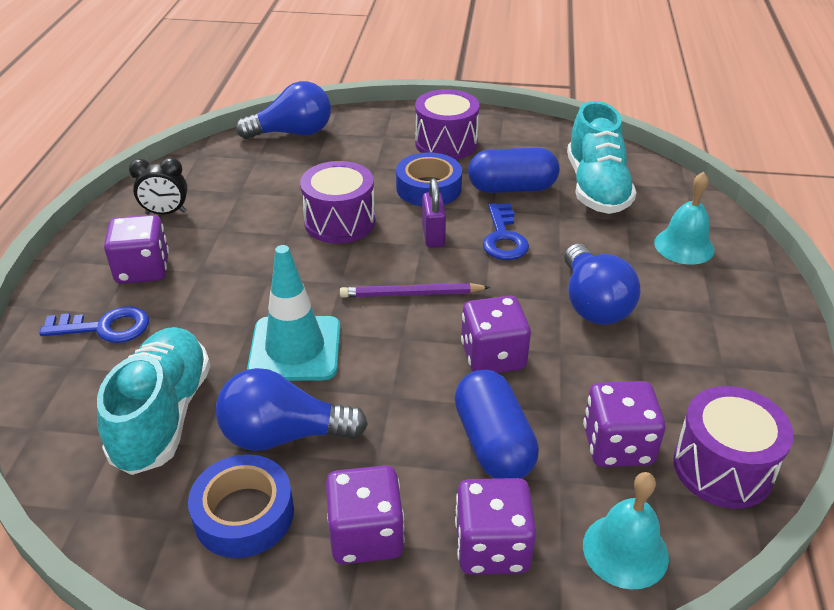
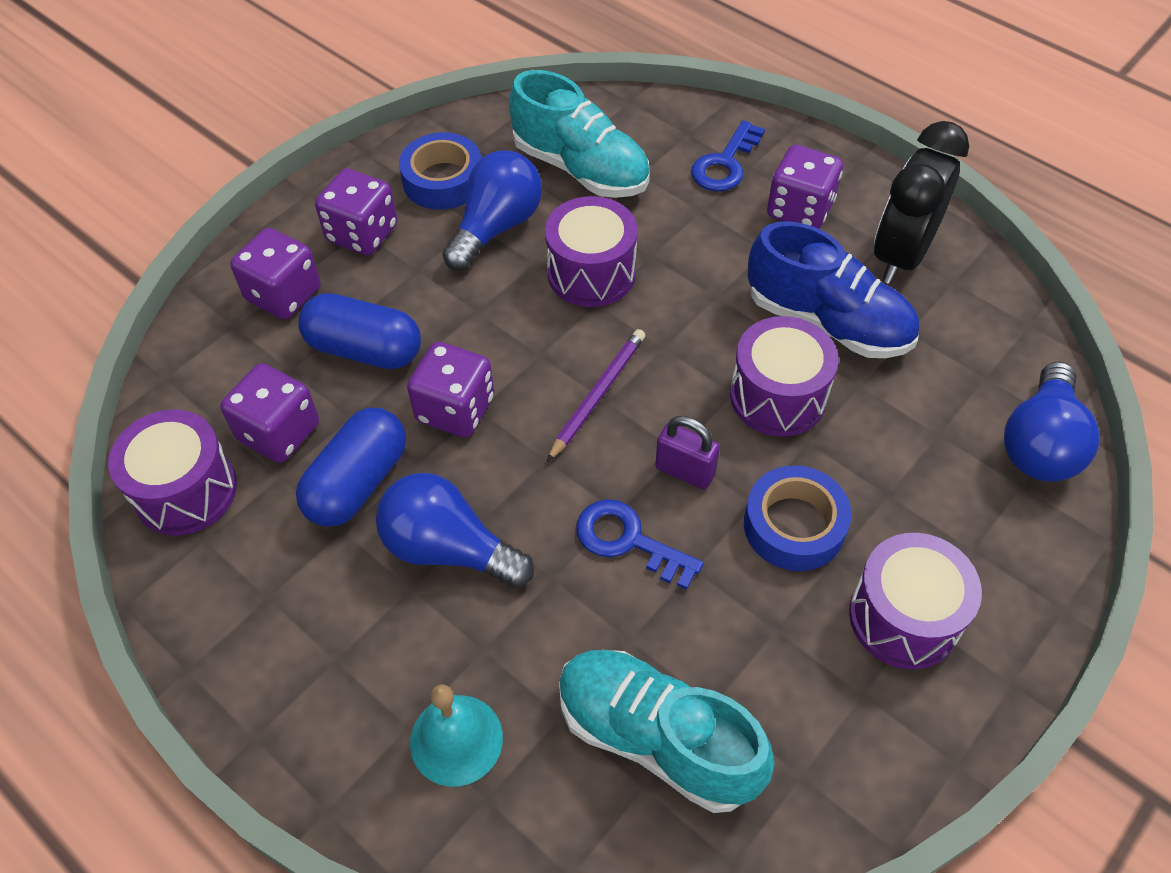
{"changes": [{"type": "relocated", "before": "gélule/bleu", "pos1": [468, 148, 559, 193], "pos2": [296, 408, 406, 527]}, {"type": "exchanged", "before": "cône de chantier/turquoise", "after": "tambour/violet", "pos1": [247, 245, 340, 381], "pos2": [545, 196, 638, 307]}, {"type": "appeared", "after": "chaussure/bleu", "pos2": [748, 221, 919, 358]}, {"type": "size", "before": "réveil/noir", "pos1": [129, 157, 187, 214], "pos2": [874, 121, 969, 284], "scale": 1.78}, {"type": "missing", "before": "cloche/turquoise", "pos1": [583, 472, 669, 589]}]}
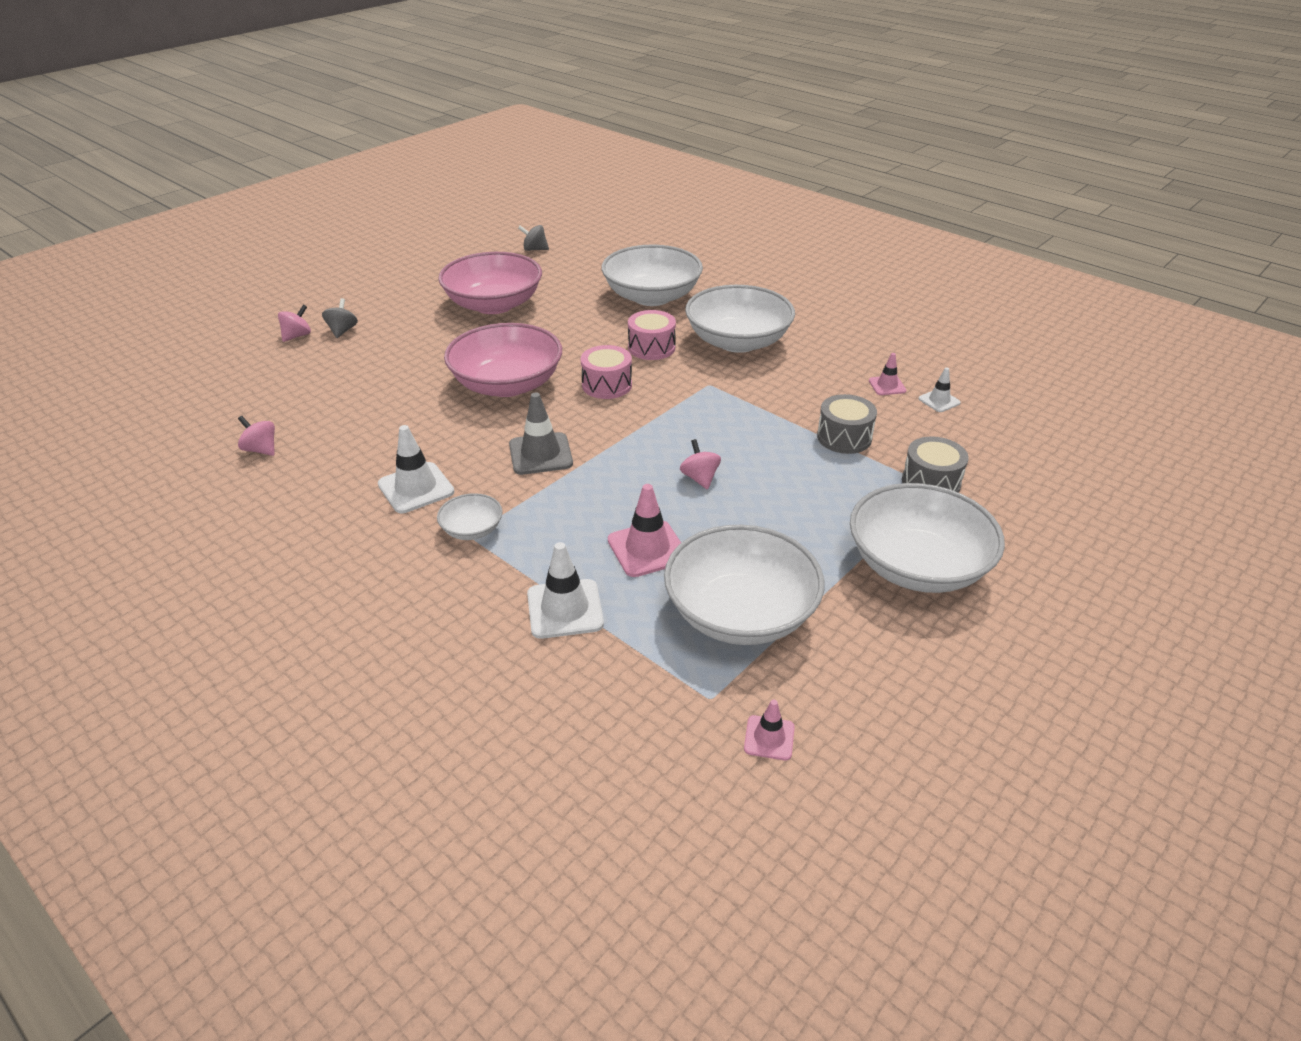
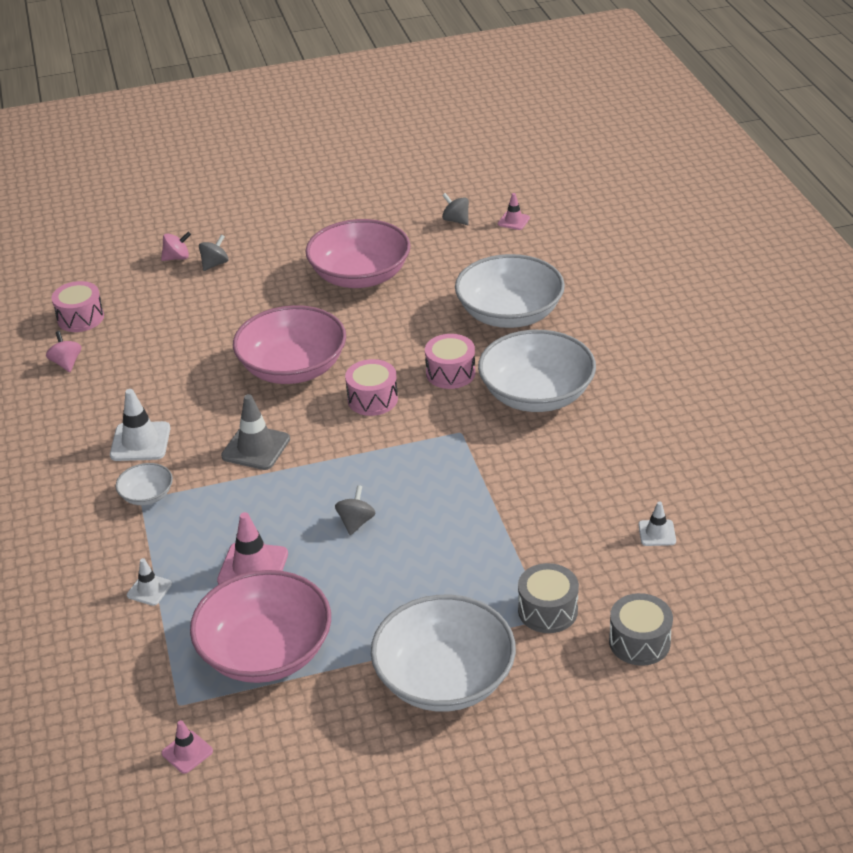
{"changes": [{"type": "appeared", "after": "tambour/rose", "pos2": [51, 281, 104, 332]}, {"type": "size", "before": "cône de chantier/blanc", "pos1": [527, 542, 604, 639], "pos2": [127, 558, 172, 606], "scale": 0.58}, {"type": "colour", "before": "bol/blanc", "after": "bol/rose", "pos1": [664, 525, 824, 645], "pos2": [190, 570, 331, 683]}, {"type": "colour", "before": "toupie/rose", "after": "toupie/gris", "pos1": [680, 439, 721, 490], "pos2": [335, 485, 375, 535]}, {"type": "relocated", "before": "cône de chantier/rose", "pos1": [869, 353, 906, 395], "pos2": [498, 193, 530, 230]}, {"type": "relocated", "before": "tambour/gris", "pos1": [817, 394, 877, 454], "pos2": [609, 593, 673, 666]}]}
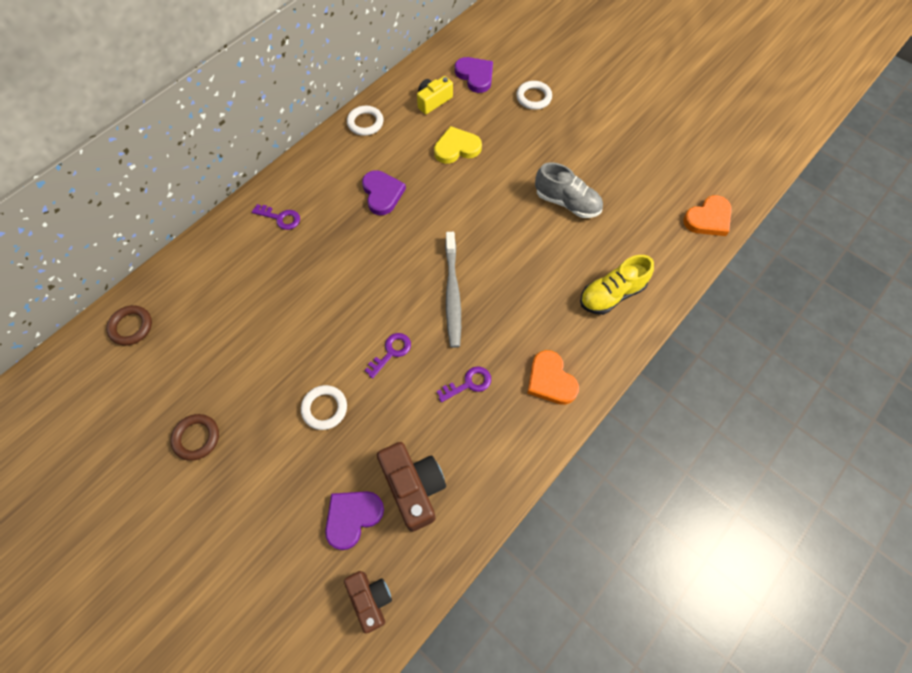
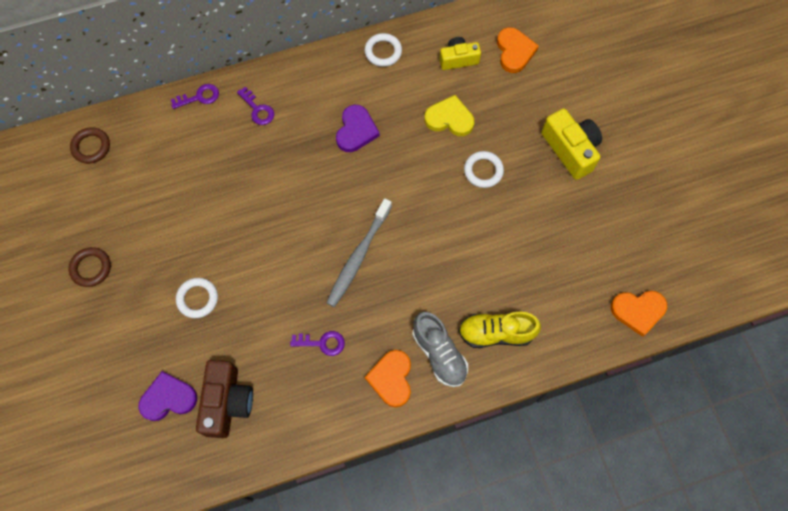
{"changes": [{"type": "relocated", "before": "clé/violet", "pos1": [364, 333, 411, 379], "pos2": [171, 84, 219, 109]}, {"type": "relocated", "before": "chaussure/gris", "pos1": [535, 162, 603, 218], "pos2": [412, 312, 468, 387]}, {"type": "relocated", "before": "anneau/blanc", "pos1": [516, 81, 552, 110], "pos2": [464, 151, 504, 188]}, {"type": "colour", "before": "cœur/violet", "after": "cœur/orange", "pos1": [455, 57, 493, 93], "pos2": [497, 27, 539, 73]}, {"type": "appeared", "after": "appareil photo/jaune", "pos2": [541, 108, 602, 180]}, {"type": "missing", "before": "appareil photo/marron", "pos1": [344, 571, 392, 633]}]}
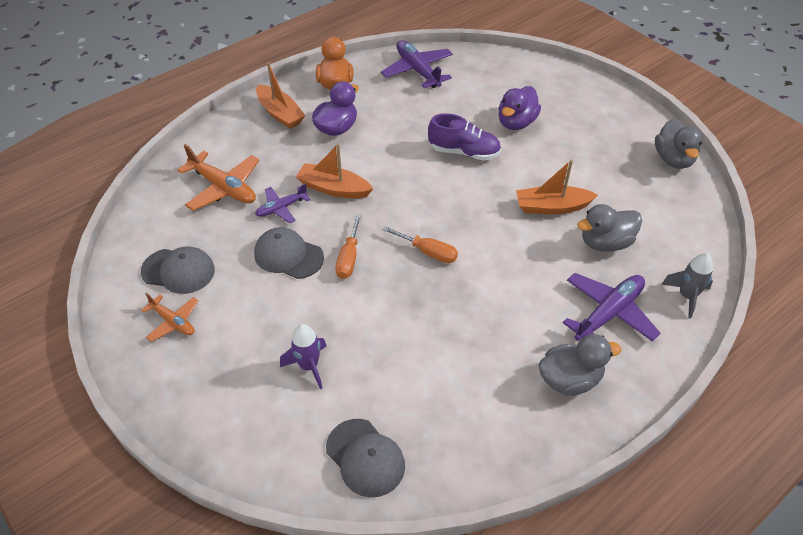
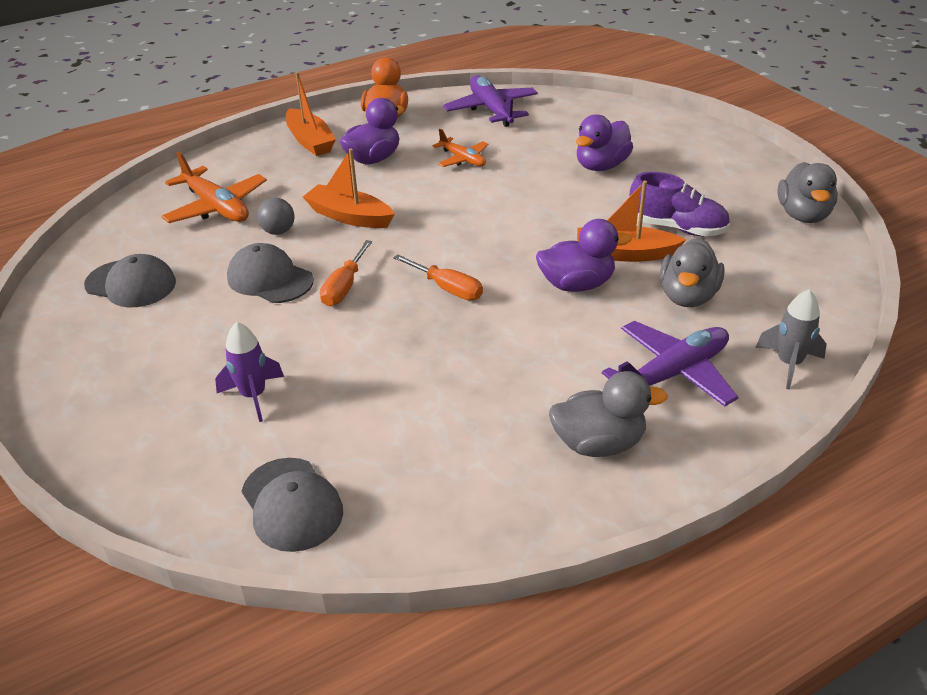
{"changes": [{"type": "exchanged", "before": "avion/violet", "after": "balle/gris", "pos1": [255, 183, 310, 223], "pos2": [257, 198, 294, 235]}, {"type": "relocated", "before": "avion/orange", "pos1": [141, 293, 198, 342], "pos2": [432, 129, 489, 167]}, {"type": "appeared", "after": "canard/violet", "pos2": [536, 219, 631, 292]}, {"type": "relocated", "before": "chaussure/violet", "pos1": [428, 113, 501, 161], "pos2": [630, 172, 730, 236]}, {"type": "spun", "before": "canard/gris", "pos1": [577, 204, 642, 252], "pos2": [660, 238, 725, 307], "turn": -60}]}
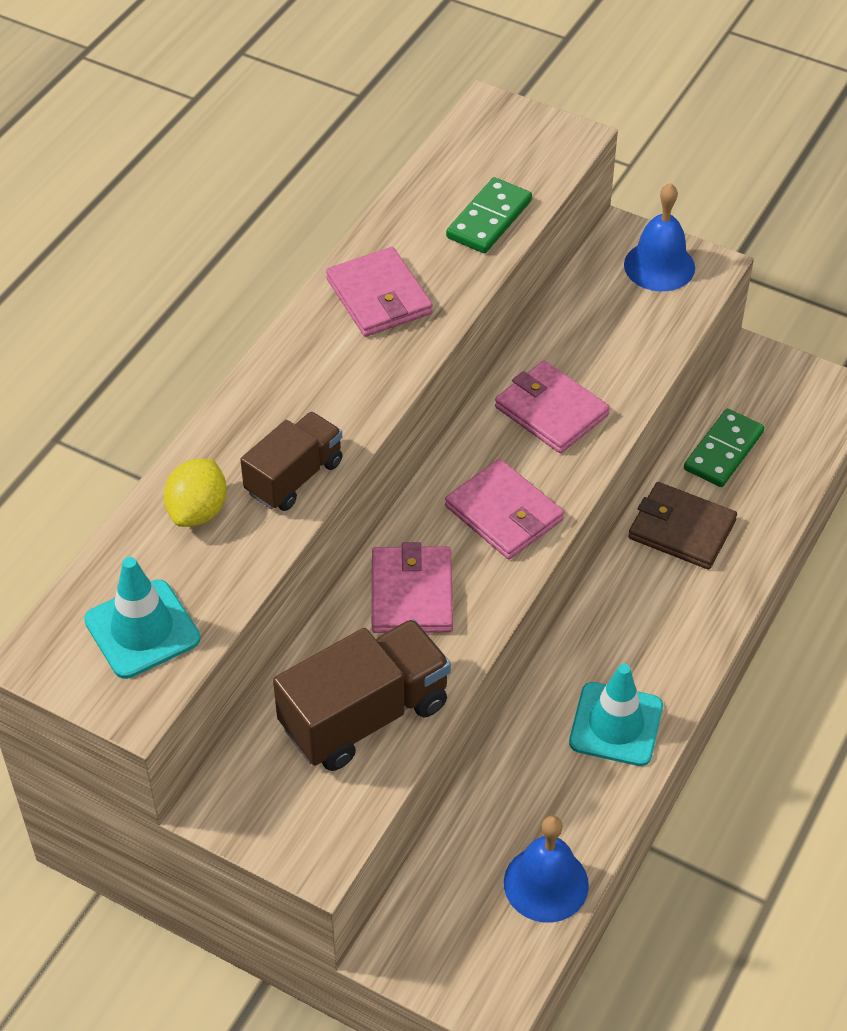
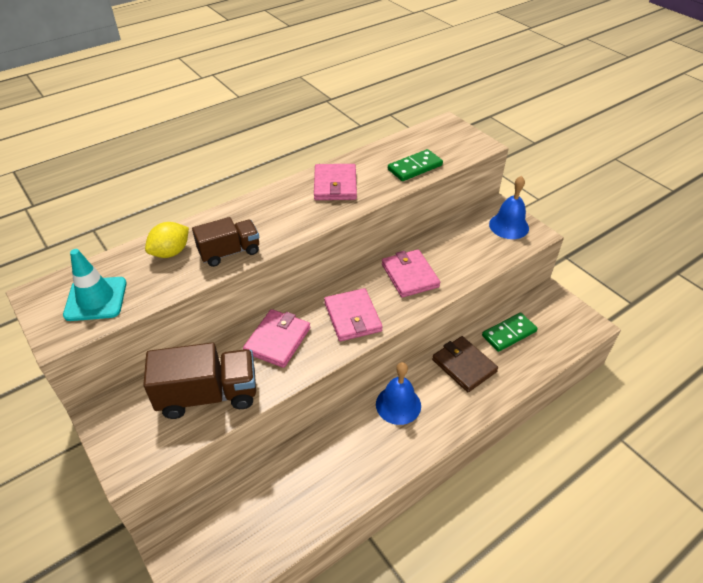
{"changes": [{"type": "relocated", "before": "cloche/bleu", "pos1": [504, 816, 589, 922], "pos2": [376, 362, 421, 425]}, {"type": "missing", "before": "cône de chantier/turquoise", "pos1": [569, 664, 663, 766]}]}
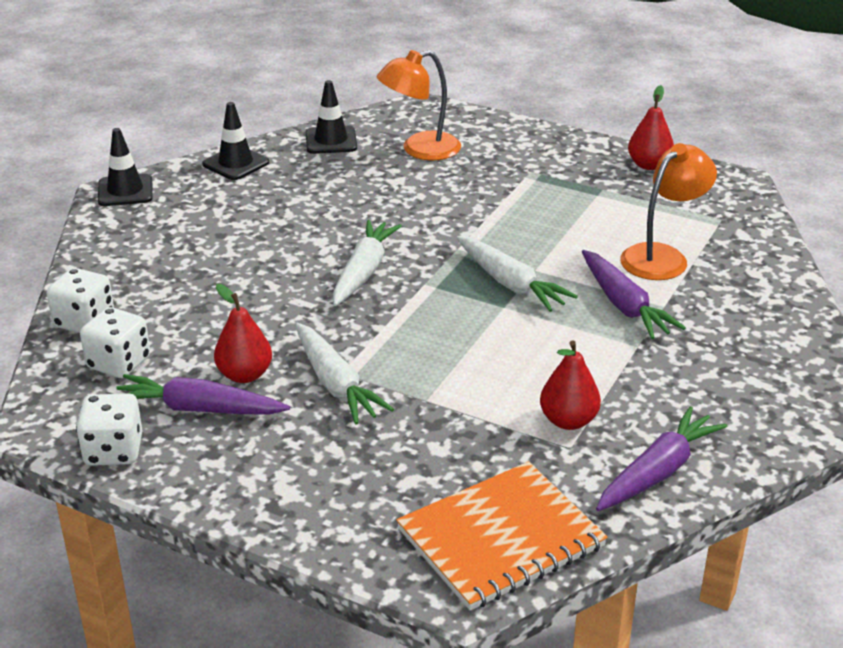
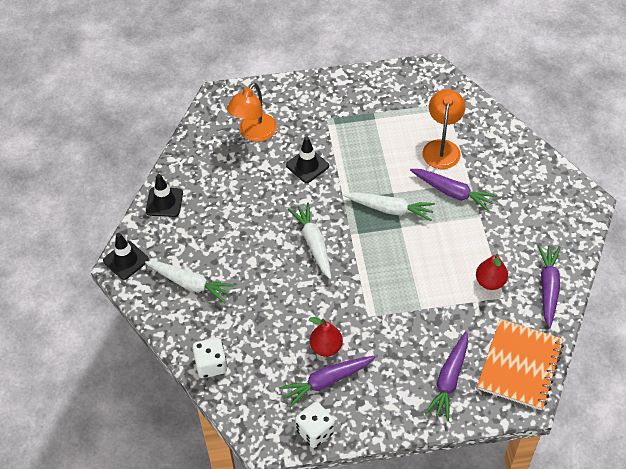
{"changes": [{"type": "relocated", "before": "carotte/blanc", "pos1": [295, 323, 394, 424], "pos2": [145, 261, 235, 303]}, {"type": "relocated", "before": "cône de chantier/noir", "pos1": [306, 80, 357, 154], "pos2": [286, 137, 329, 183]}, {"type": "appeared", "after": "carotte/violet", "pos2": [425, 331, 468, 421]}, {"type": "missing", "before": "dé/blanc", "pos1": [80, 307, 150, 378]}, {"type": "missing", "before": "poire/rouge", "pos1": [628, 85, 674, 170]}]}
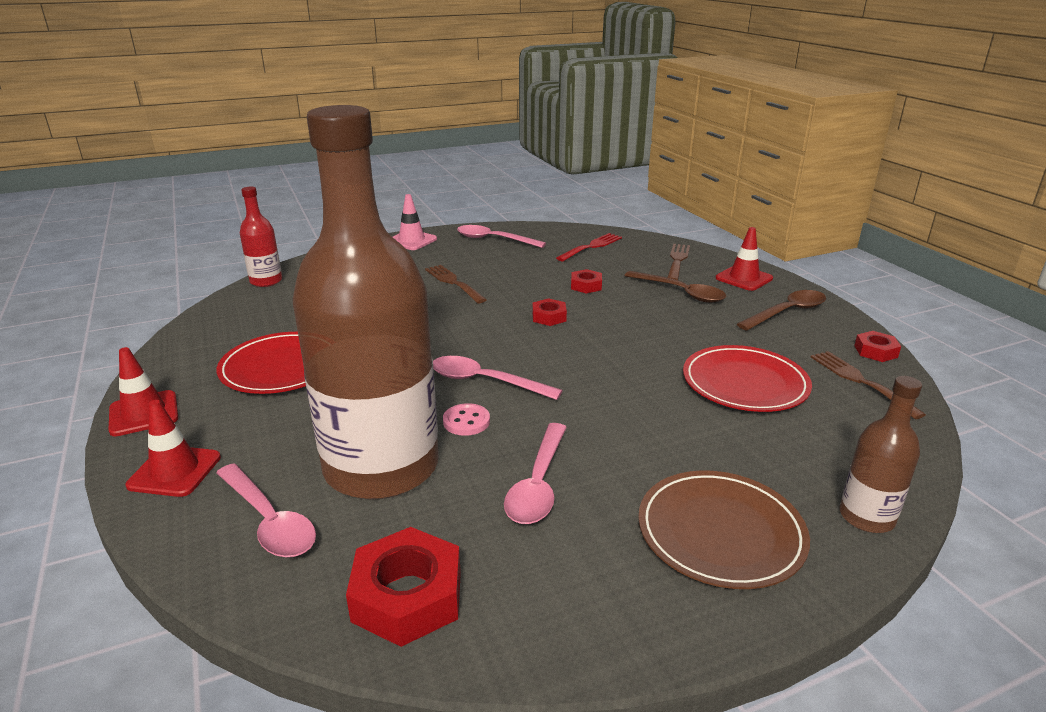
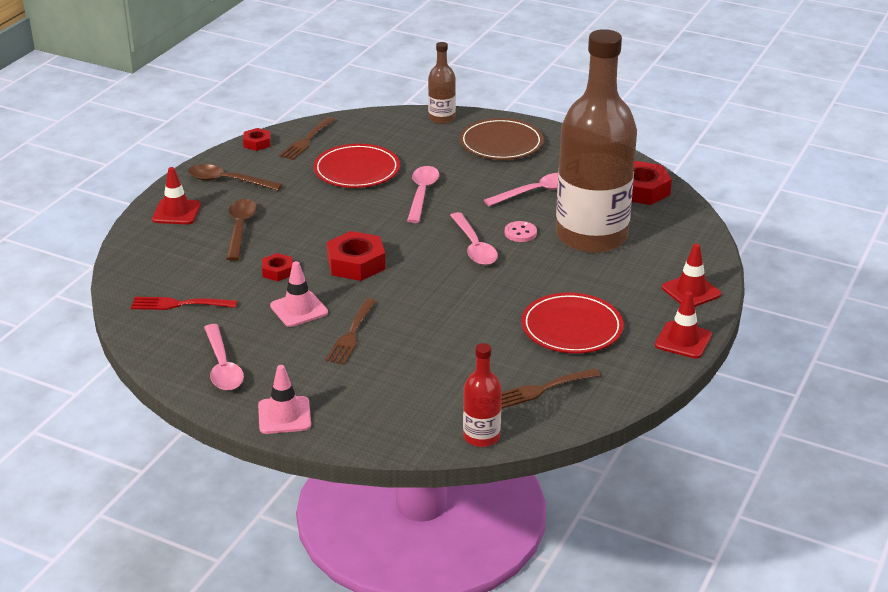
{"changes": [{"type": "appeared", "after": "cône de chantier/rose", "pos2": [270, 261, 328, 327]}, {"type": "size", "before": "écrou/rouge", "pos1": [532, 298, 567, 326], "pos2": [326, 231, 386, 281], "scale": 1.81}, {"type": "relocated", "before": "cuillère/rose", "pos1": [216, 464, 316, 558], "pos2": [407, 166, 439, 223]}, {"type": "relocated", "before": "fourchette/marron", "pos1": [667, 244, 690, 280], "pos2": [501, 368, 600, 409]}]}
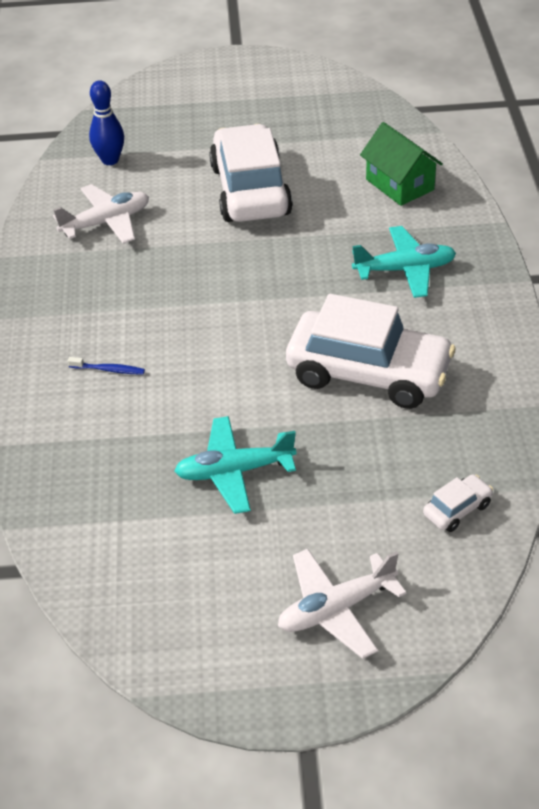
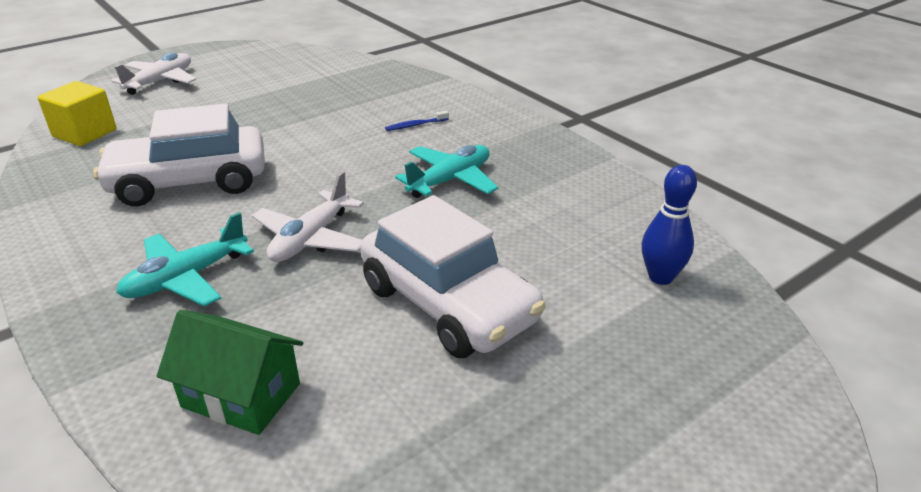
{"changes": [{"type": "exchanged", "before": "voiture/blanc", "after": "cube/jaune", "pos1": [423, 474, 493, 532], "pos2": [38, 81, 116, 146]}, {"type": "relocated", "before": "avion/blanc", "pos1": [53, 184, 149, 244], "pos2": [252, 171, 364, 262]}, {"type": "relocated", "before": "avion/turquoise", "pos1": [174, 416, 297, 514], "pos2": [395, 145, 498, 198]}]}
